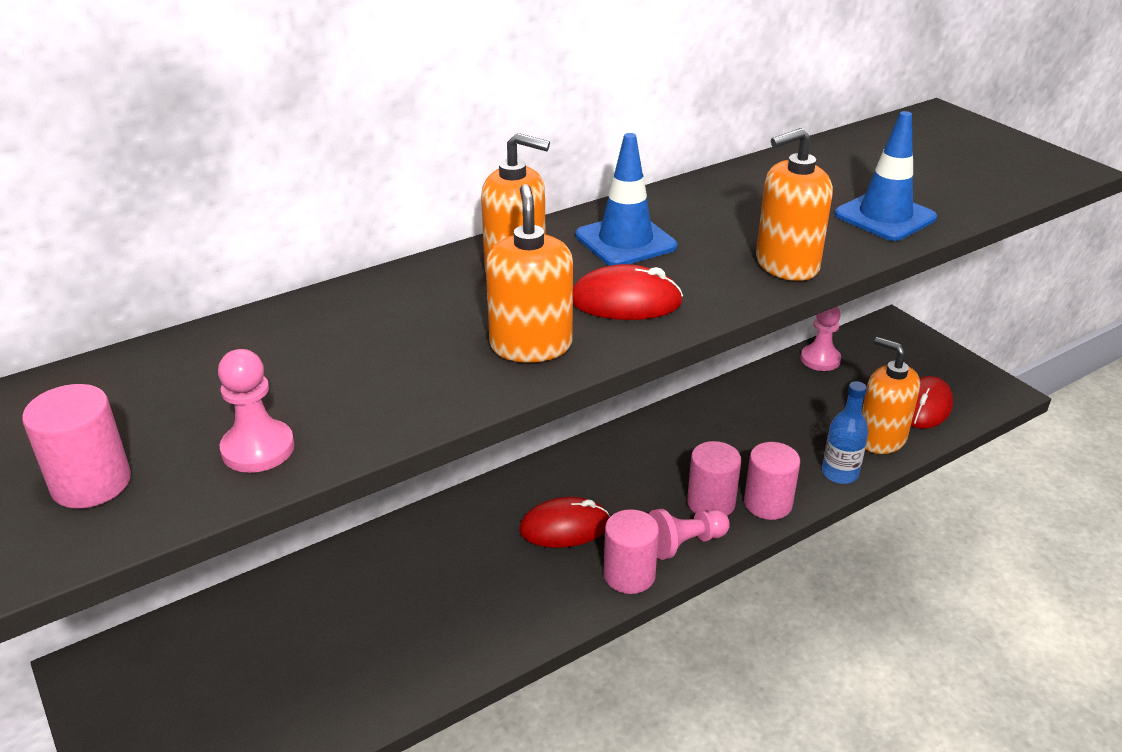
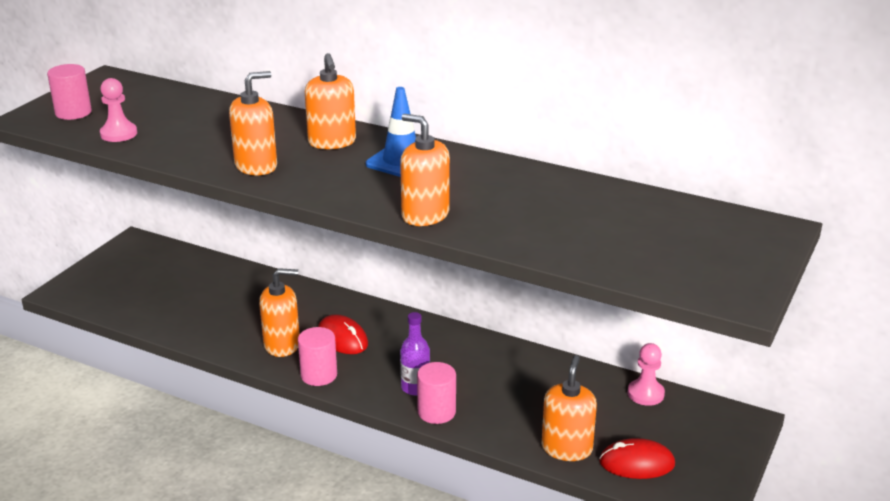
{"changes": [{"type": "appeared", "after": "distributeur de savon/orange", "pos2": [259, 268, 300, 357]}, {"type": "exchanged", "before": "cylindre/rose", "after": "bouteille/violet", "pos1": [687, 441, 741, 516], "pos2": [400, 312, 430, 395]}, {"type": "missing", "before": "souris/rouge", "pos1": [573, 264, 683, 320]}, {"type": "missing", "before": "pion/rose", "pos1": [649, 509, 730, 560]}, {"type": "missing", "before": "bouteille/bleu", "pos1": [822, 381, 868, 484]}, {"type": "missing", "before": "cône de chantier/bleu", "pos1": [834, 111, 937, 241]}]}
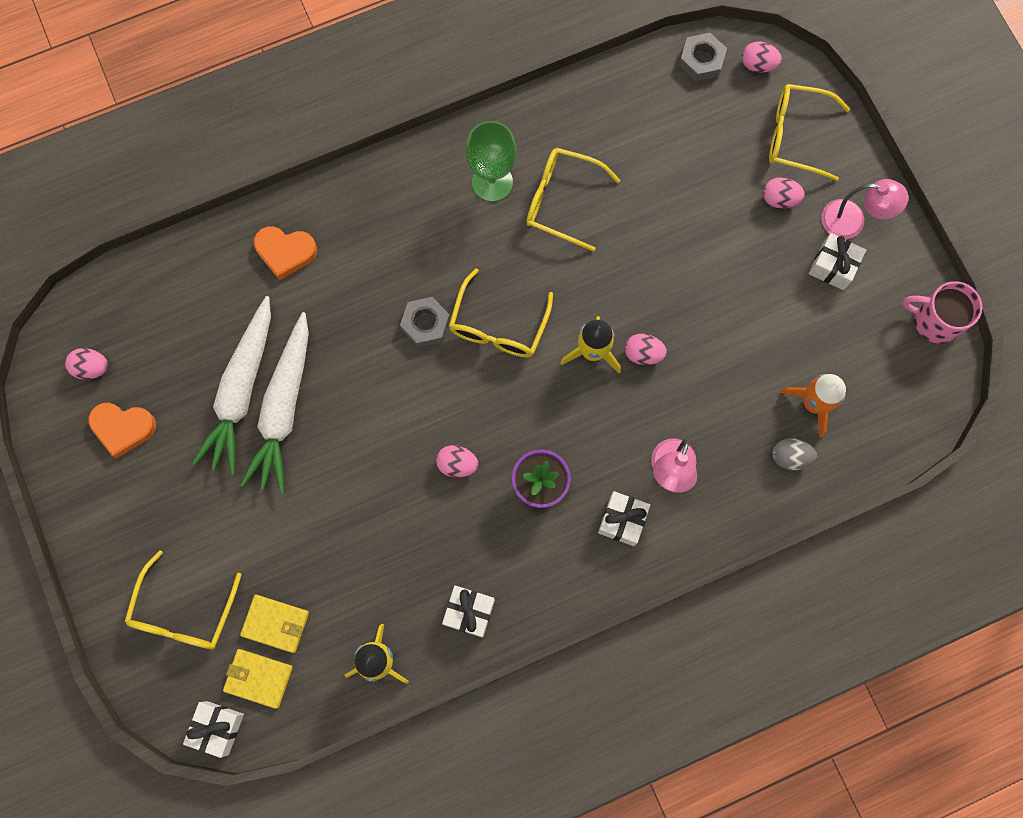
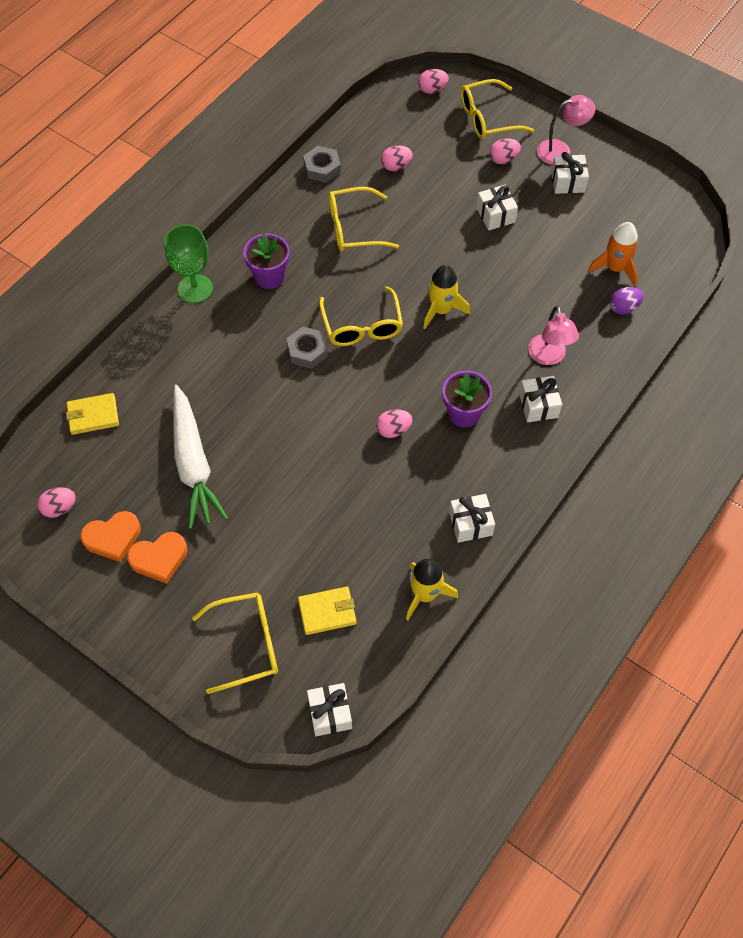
{"changes": [{"type": "relocated", "before": "portefeuille/jaune", "pos1": [223, 649, 293, 709], "pos2": [66, 393, 119, 435]}, {"type": "relocated", "before": "cœur/orange", "pos1": [254, 226, 317, 280], "pos2": [127, 532, 187, 584]}, {"type": "relocated", "before": "verre à pied/vert", "pos1": [466, 121, 517, 202], "pos2": [165, 224, 213, 303]}, {"type": "spun", "before": "lunettes/jaune", "pos1": [125, 550, 242, 649], "pos2": [192, 592, 278, 694], "turn": -90}, {"type": "appeared", "after": "pot de fleurs/violet", "pos2": [243, 233, 290, 289]}, {"type": "relocated", "before": "écrou/gris", "pos1": [679, 33, 727, 81], "pos2": [303, 146, 341, 183]}, {"type": "relocated", "before": "œuf/rose", "pos1": [625, 334, 667, 365], "pos2": [381, 145, 413, 171]}, {"type": "appeared", "after": "cadeau/blanc", "pos2": [476, 185, 518, 230]}, {"type": "colour", "before": "œuf/gris", "after": "œuf/violet", "pos1": [773, 438, 817, 470], "pos2": [610, 287, 643, 315]}, {"type": "missing", "before": "carotte/blanc", "pos1": [241, 312, 309, 493]}, {"type": "missing", "before": "tasse/rose", "pos1": [902, 281, 982, 344]}]}
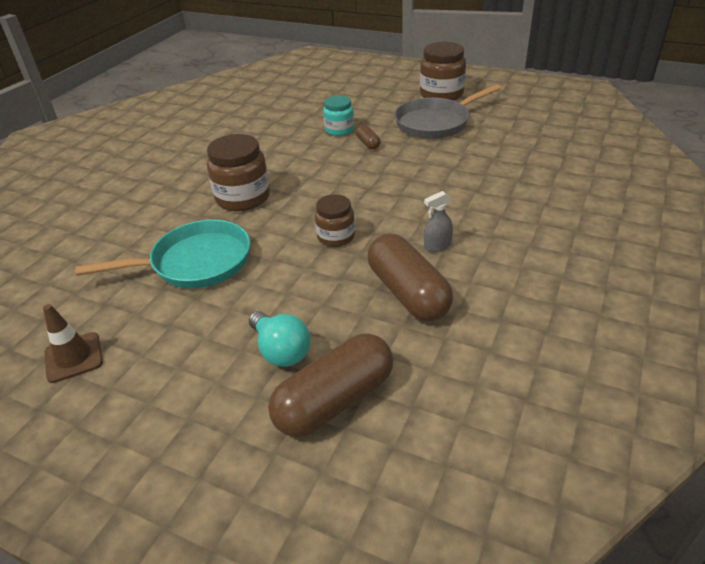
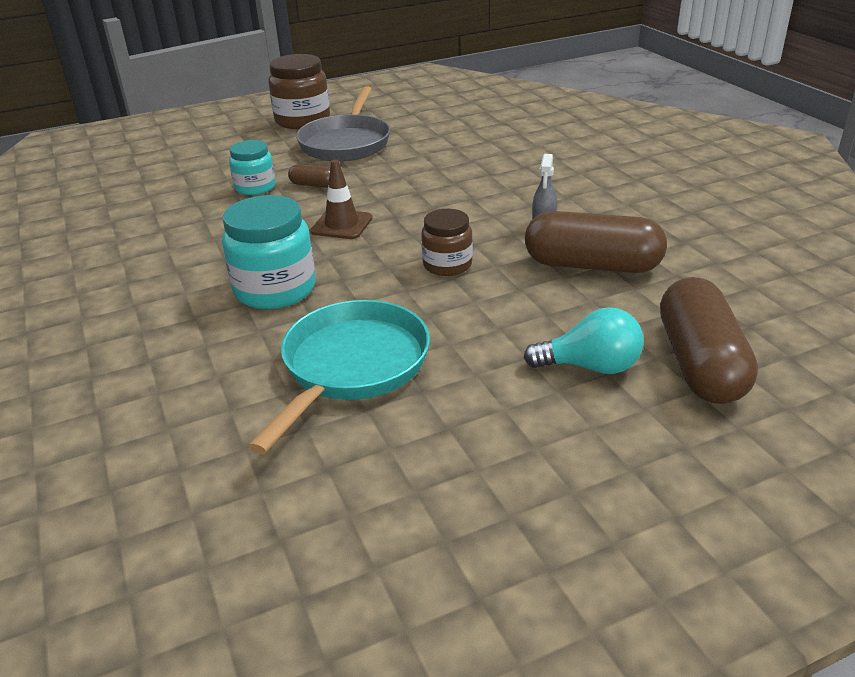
{"changes": [{"type": "colour", "before": "bocal/marron", "after": "bocal/turquoise", "pos1": [207, 134, 270, 211], "pos2": [222, 195, 316, 309]}, {"type": "relocated", "before": "cône de chantier/marron", "pos1": [43, 304, 103, 383], "pos2": [310, 160, 373, 239]}]}
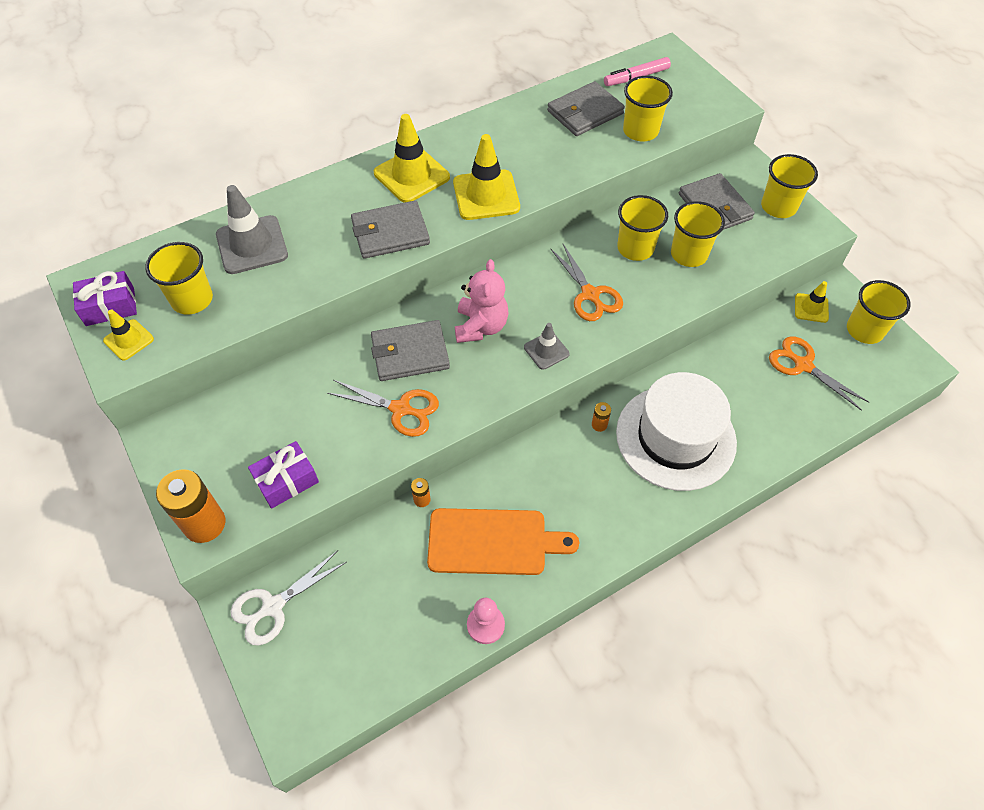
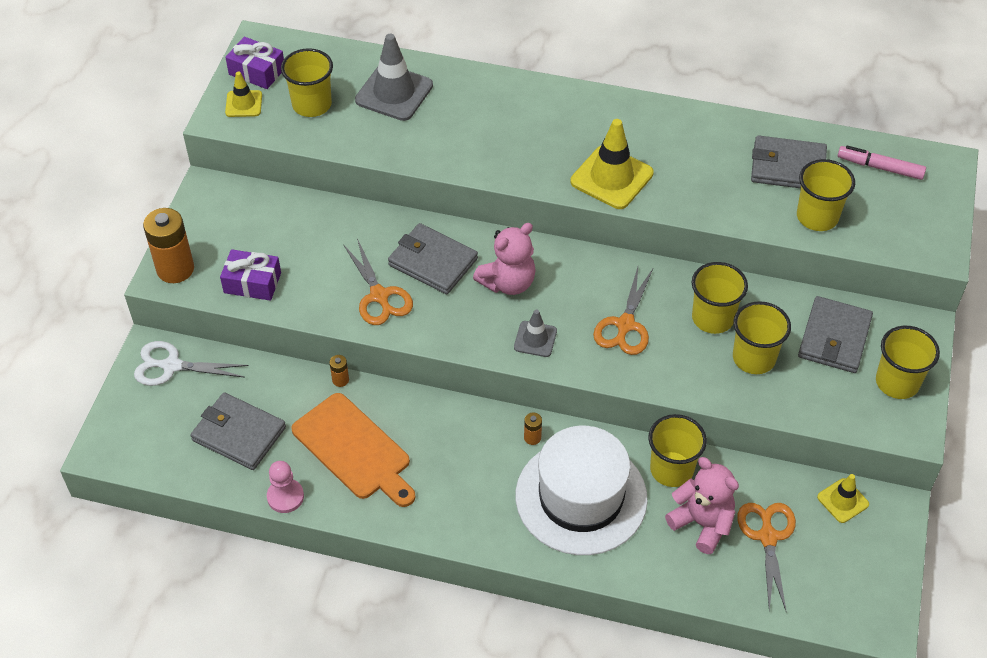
{"changes": [{"type": "relocated", "before": "portefeuille/gris", "pos1": [351, 200, 430, 259], "pos2": [190, 392, 286, 470]}, {"type": "relocated", "before": "gobelet/jaune", "pos1": [847, 280, 911, 344], "pos2": [648, 414, 707, 487]}, {"type": "appeared", "after": "ours en peluche/rose", "pos2": [665, 457, 739, 554]}, {"type": "missing", "before": "cône de chantier/jaune", "pos1": [374, 114, 450, 203]}]}
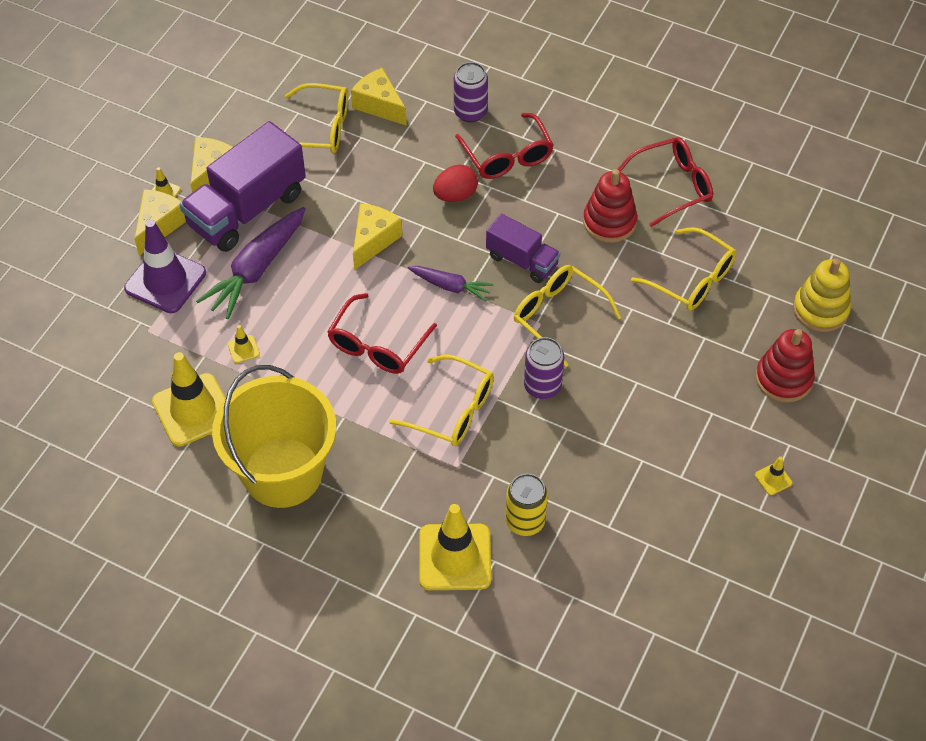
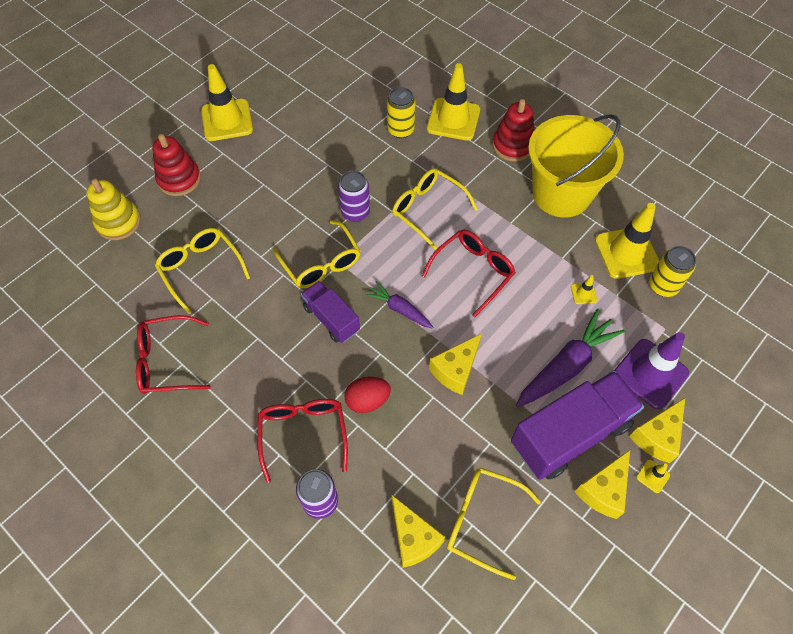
{"changes": [{"type": "size", "before": "cône de chantier/jaune", "pos1": [755, 456, 792, 495], "pos2": [201, 64, 253, 141], "scale": 2.38}, {"type": "relocated", "before": "jouet à empiler/rouge", "pos1": [583, 169, 637, 243], "pos2": [492, 99, 534, 162]}, {"type": "appeared", "after": "canette/jaune", "pos2": [649, 246, 696, 297]}]}
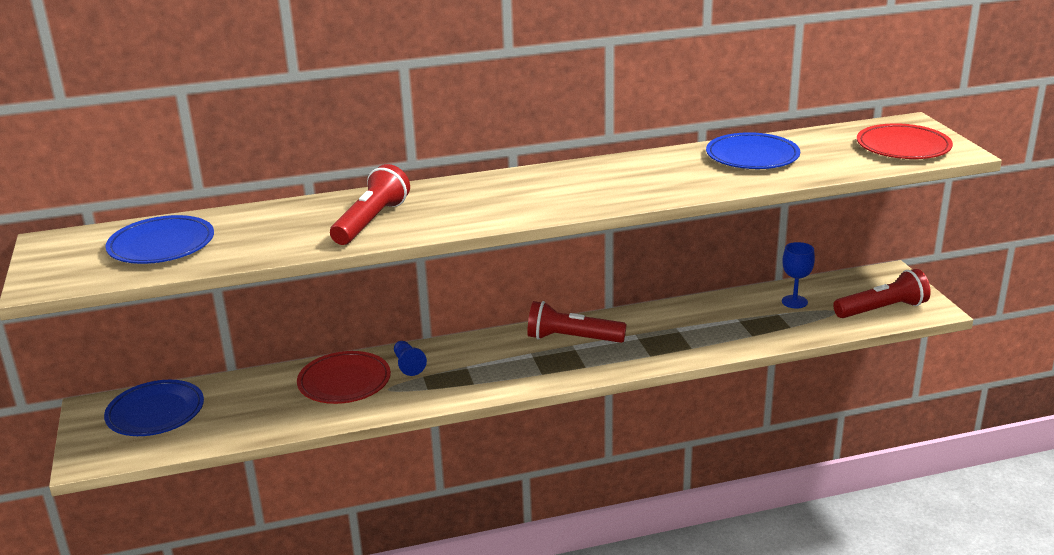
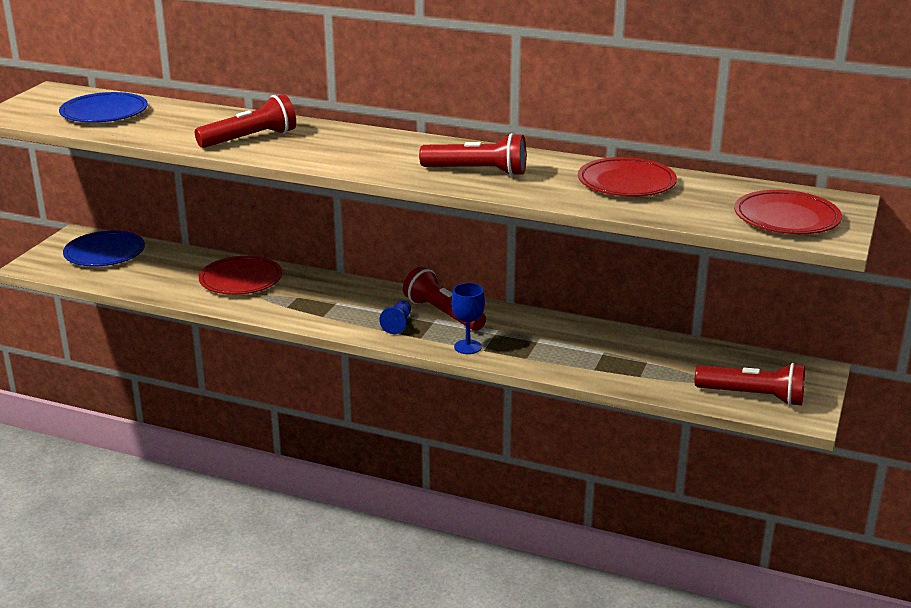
{"changes": [{"type": "relocated", "before": "pion/bleu", "pos1": [394, 341, 427, 376], "pos2": [379, 301, 411, 334]}, {"type": "appeared", "after": "lampe de poche/rouge", "pos2": [419, 133, 526, 176]}, {"type": "relocated", "before": "verre à pied/bleu", "pos1": [782, 242, 815, 309], "pos2": [451, 283, 485, 354]}, {"type": "colour", "before": "assiette/bleu", "after": "assiette/rouge", "pos1": [706, 132, 800, 169], "pos2": [578, 157, 677, 197]}]}
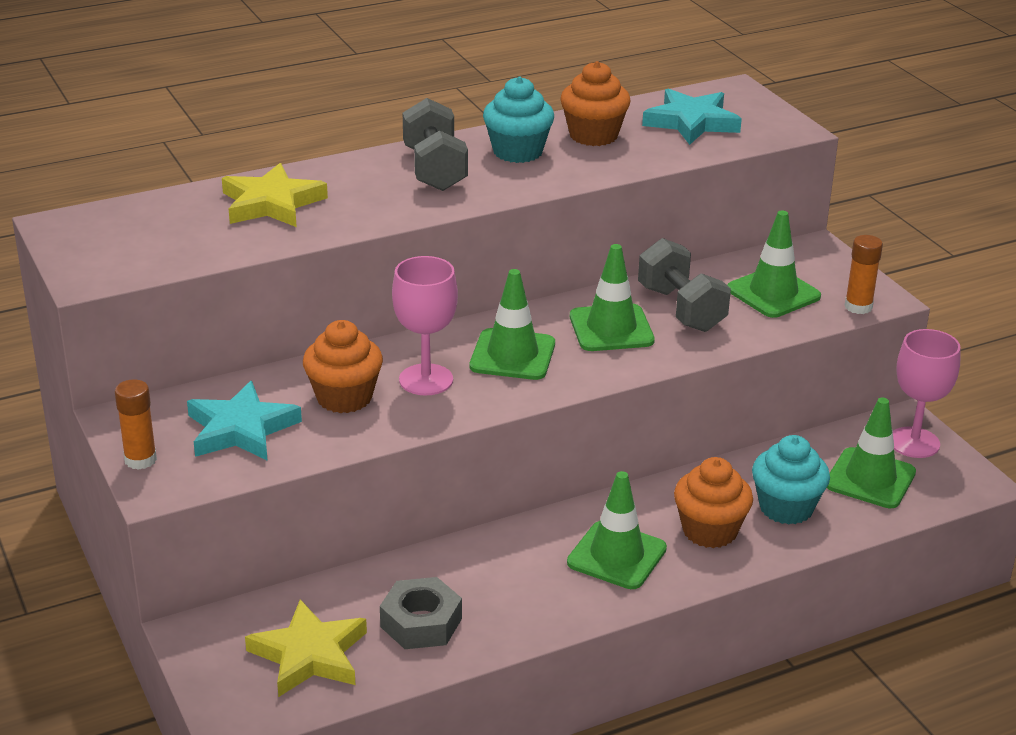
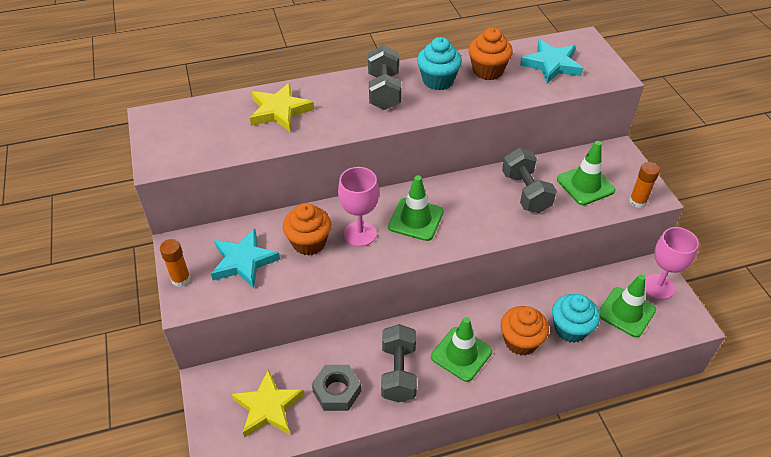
{"changes": [{"type": "appeared", "after": "haltère/gris", "pos2": [381, 324, 417, 403]}, {"type": "missing", "before": "cône de chantier/vert", "pos1": [570, 244, 655, 351]}]}
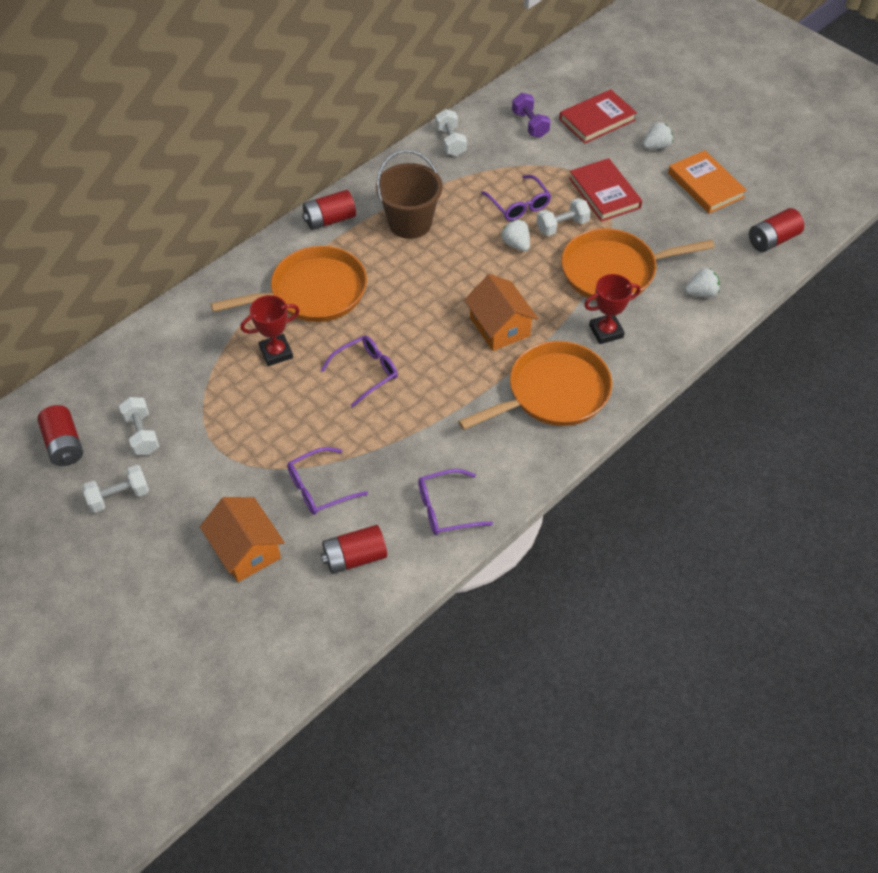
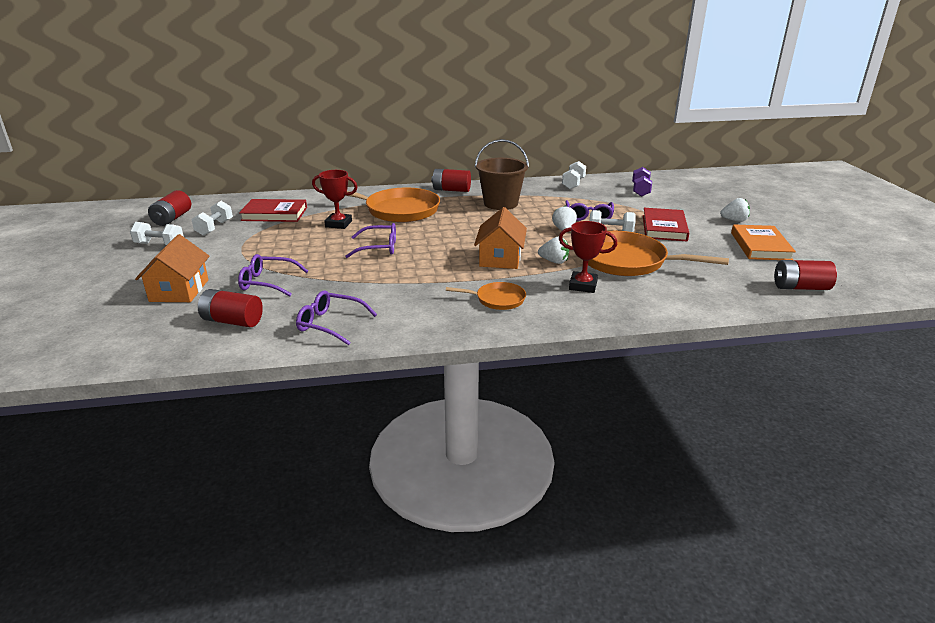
{"changes": [{"type": "relocated", "before": "livre/rouge", "pos1": [559, 89, 637, 144], "pos2": [239, 199, 307, 222]}, {"type": "size", "before": "poêle/orange", "pos1": [458, 341, 612, 430], "pos2": [446, 282, 526, 310], "scale": 0.5}, {"type": "relocated", "before": "fraise/blanc", "pos1": [685, 268, 720, 297], "pos2": [538, 237, 569, 264]}]}
